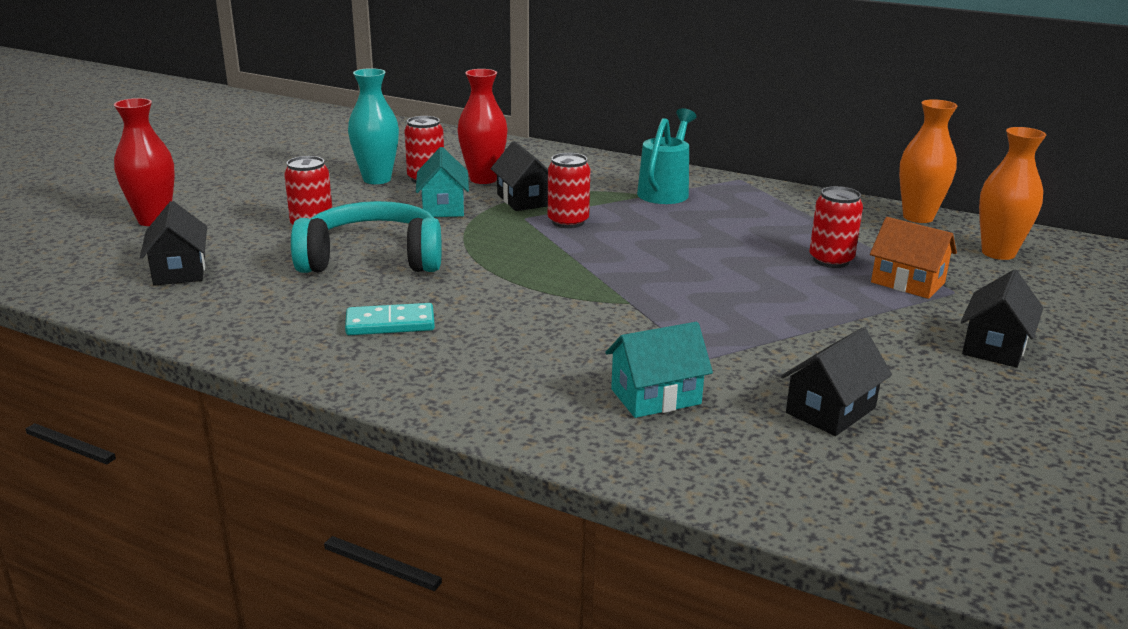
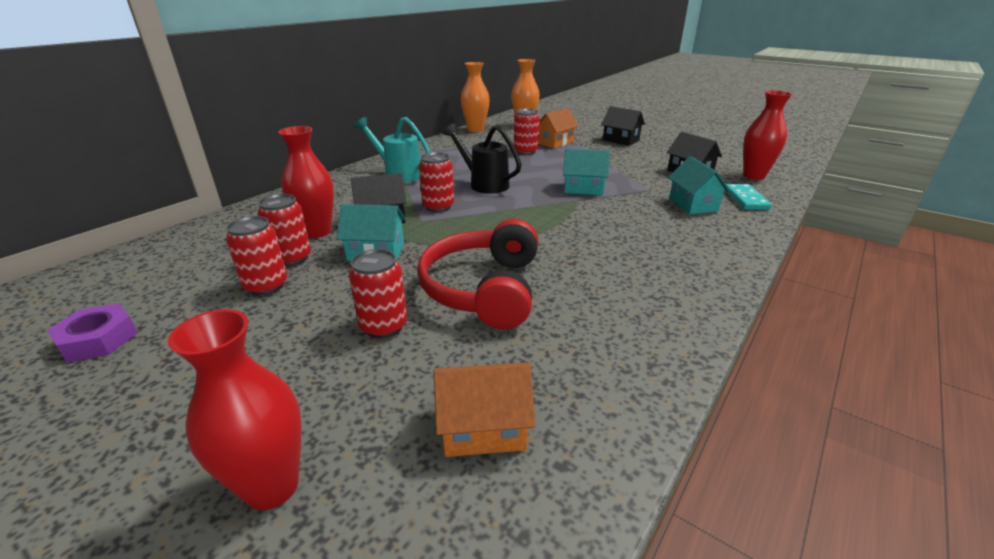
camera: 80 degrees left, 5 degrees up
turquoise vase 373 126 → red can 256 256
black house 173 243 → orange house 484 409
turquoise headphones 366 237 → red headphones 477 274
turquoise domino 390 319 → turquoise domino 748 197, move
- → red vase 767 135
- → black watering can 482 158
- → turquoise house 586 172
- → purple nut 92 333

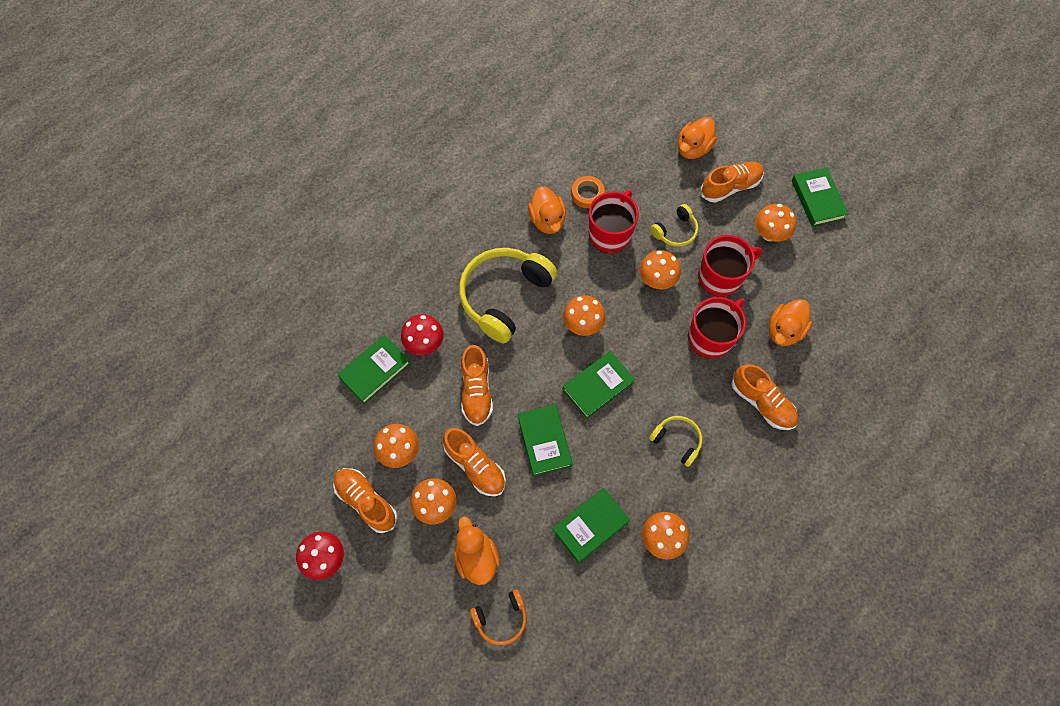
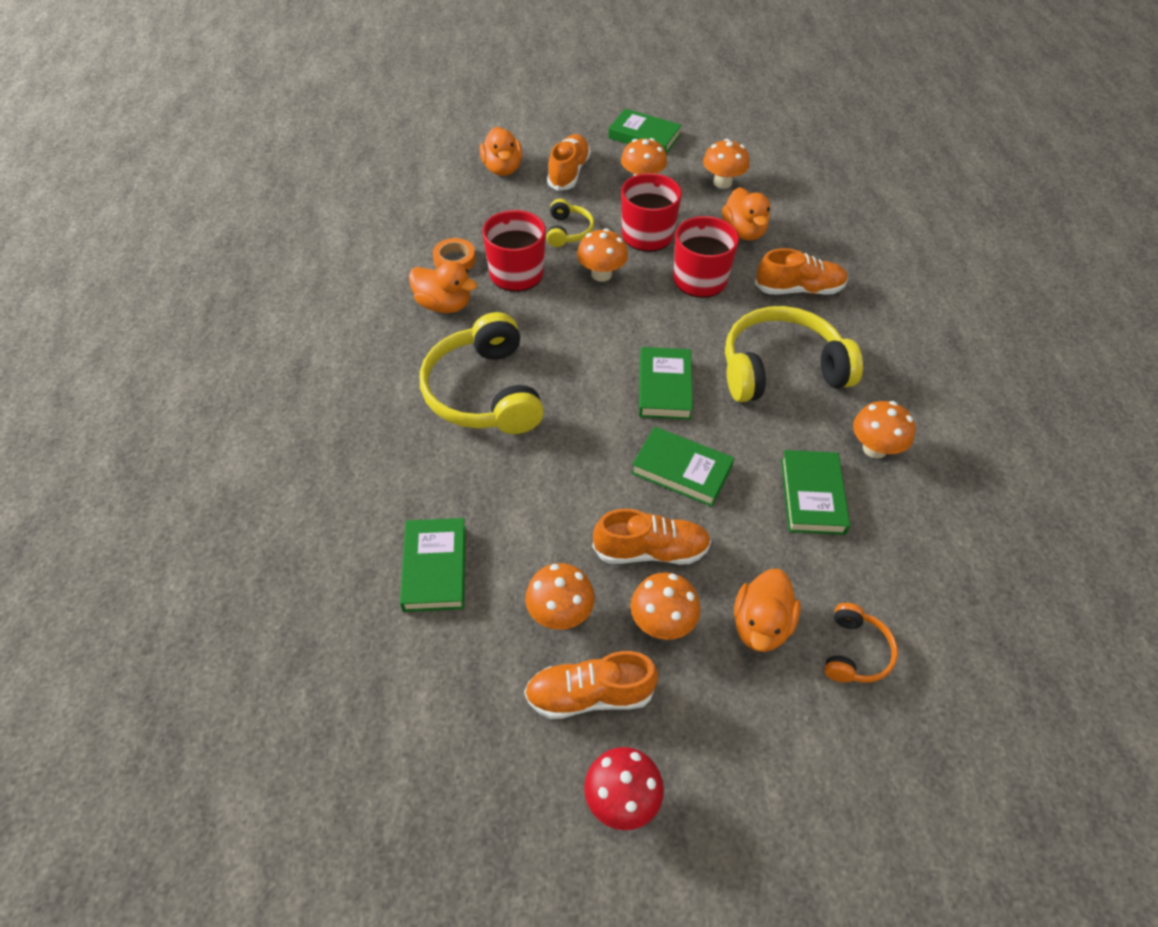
camera: 50 degrees left, 15 degrees down
orange mushroom 584 315 → orange mushroom 726 164, move
red mushroom 422 334 → -
orange shoe 477 385 → -
yellow headphones 675 441 → yellow headphones 794 354, x2.04
orange duck 477 551 → orange duck 767 610, 90 degrees counterclockwise

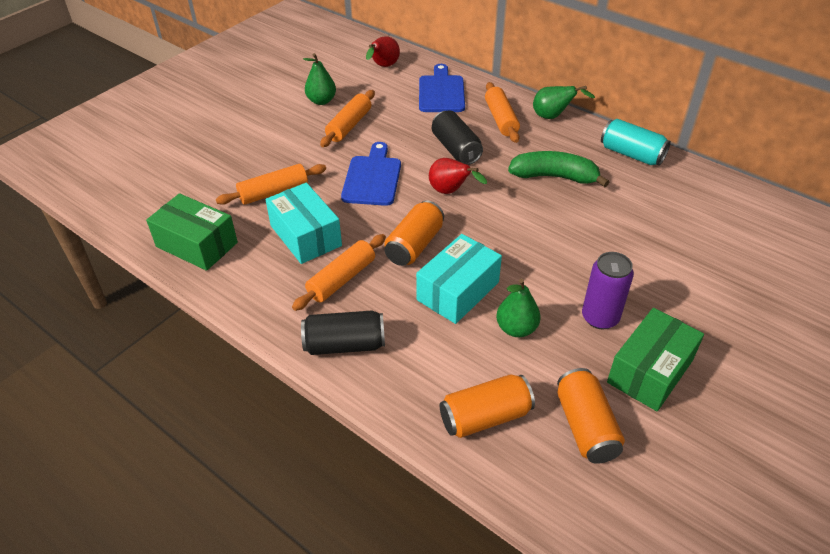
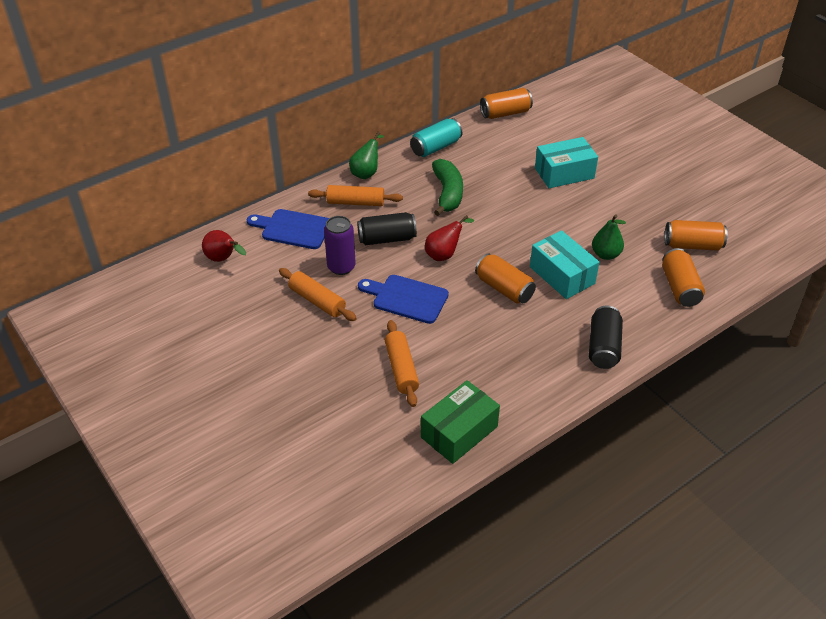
camera: 75 degrees left, 0 degrees up
green pear 319 79 → -
green banana 558 169 → green banana 447 187, 150 degrees clockwise
turquoise box 303 223 → turquoise box 566 162, move
orange rolling pin 339 272 → -
purple can 608 290 → purple can 340 245, move
green box 655 359 → -
- → orange can 506 103

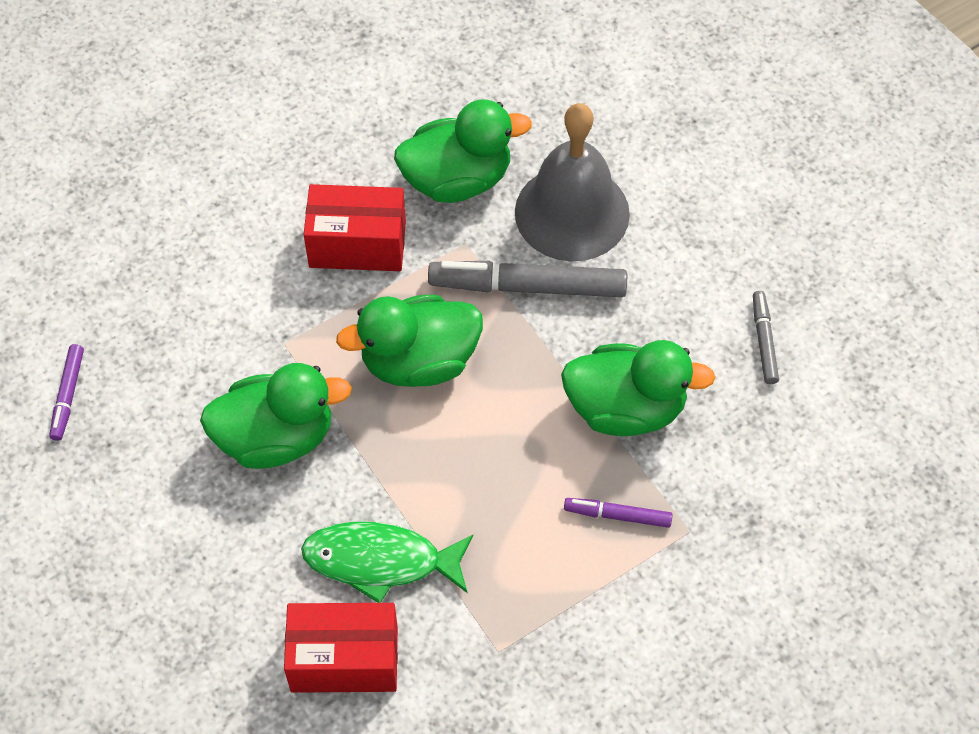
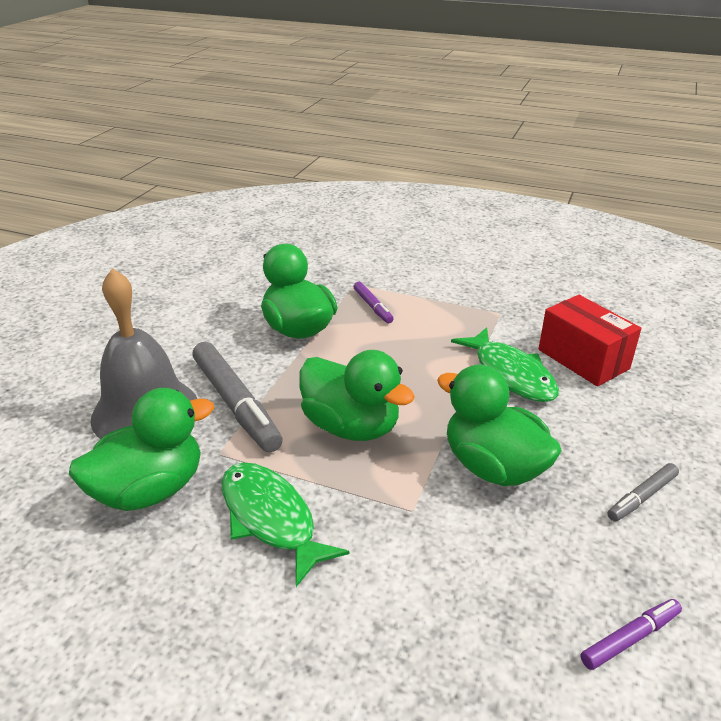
camera: 125 degrees left, 25 degrees down
green duck 463 151 → green duck 141 449, 105 degrees clockwise
red box 354 227 → green fish 285 524
grey marker 766 337 → grey marker 643 492, move

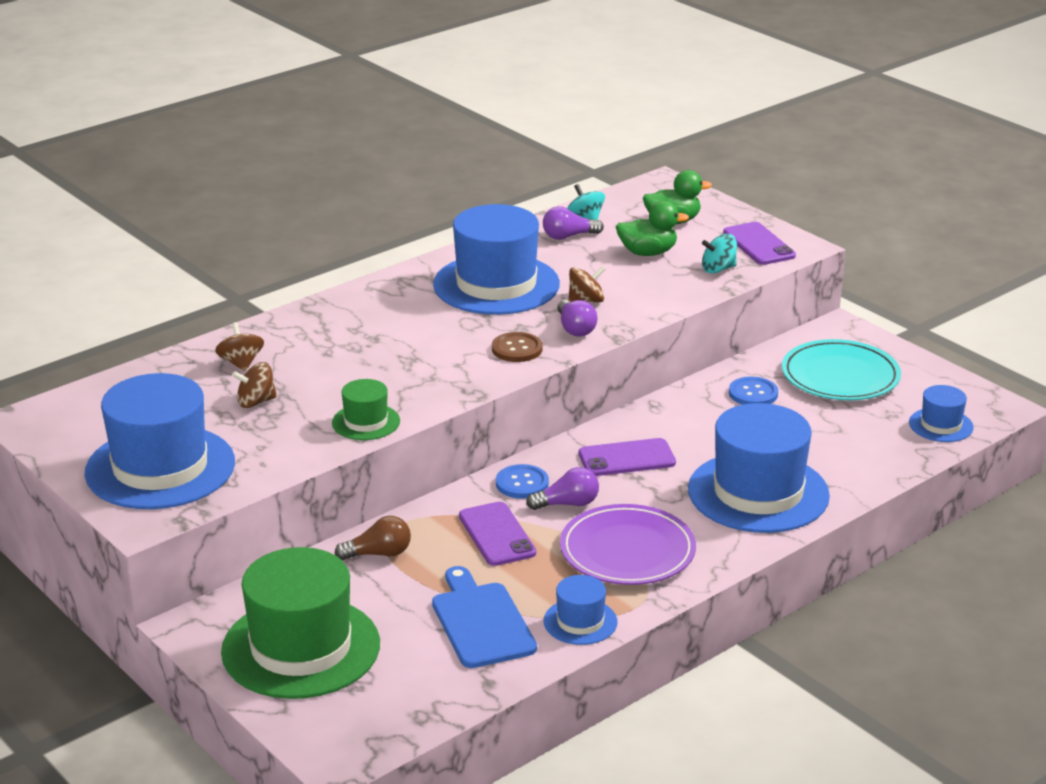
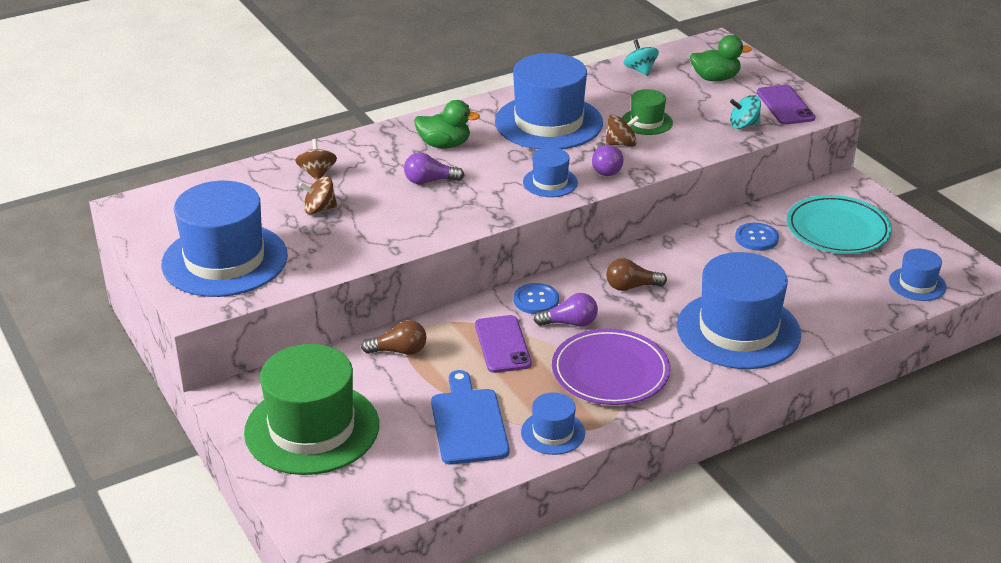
camera: 10 degrees right, 5 degrees up
green duck 652 228 → green duck 447 124, move
purple light bulb 573 223 → purple light bulb 434 168, move
brown button 517 347 → blue hat 550 172
green hat 366 409 → green hat 647 112, move
purple phone 627 457 → brown light bulb 636 274

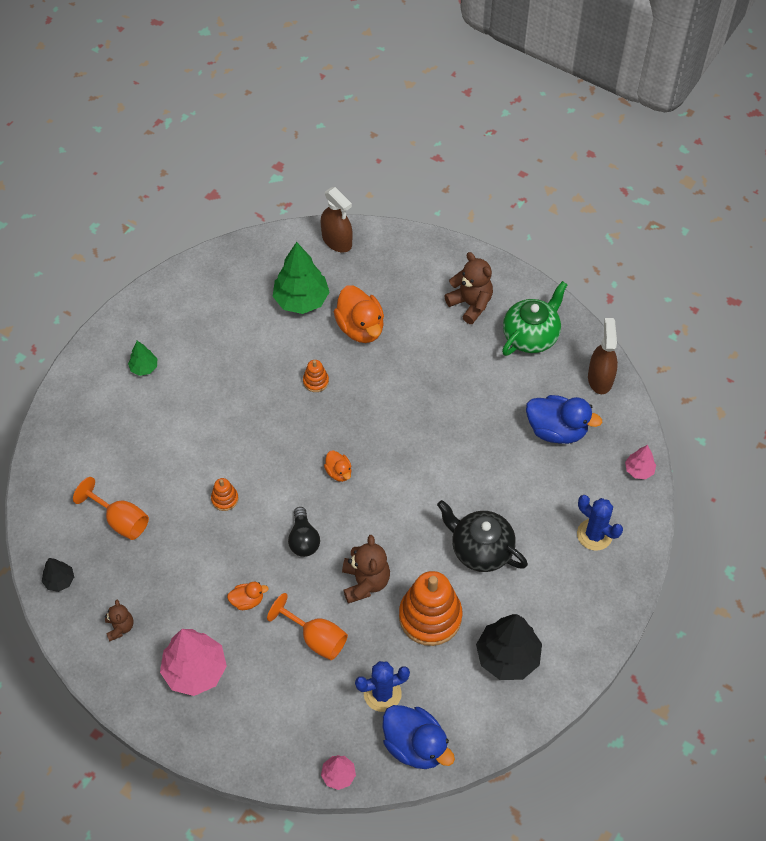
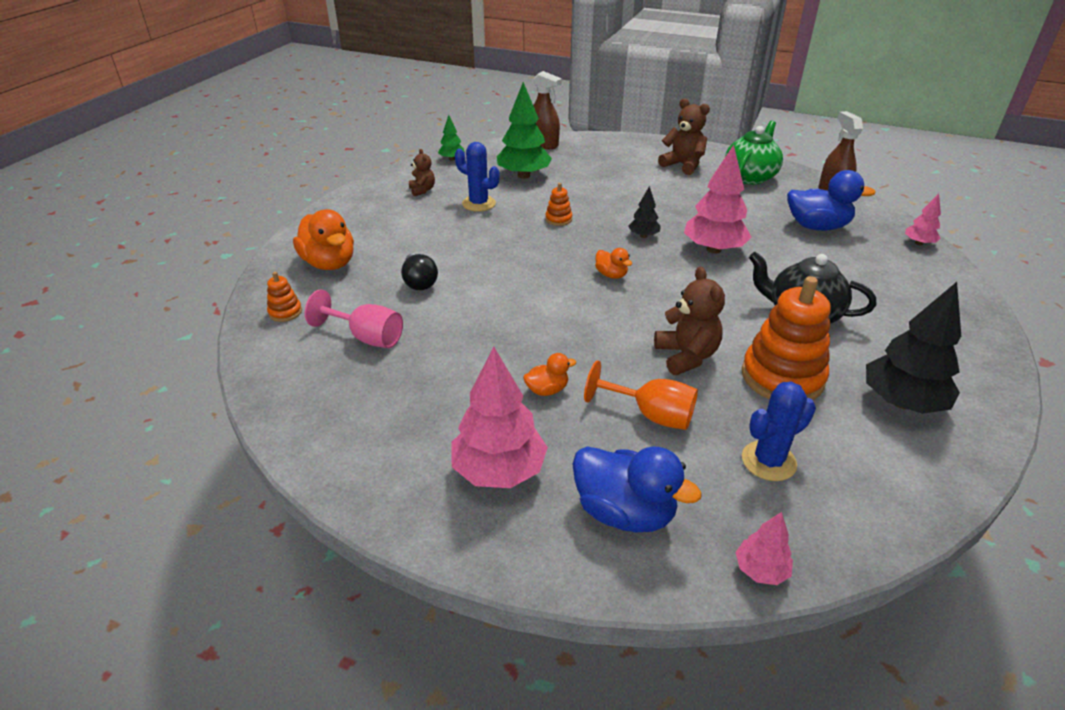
camera: 10 degrees left, 20 degrees down
orange duck 359 314 → orange duck 323 239, move
green tree 142 358 → green tree 451 138, move
orange goblet 111 508 → pink goblet 354 318
orange stacking toy 224 494 → orange stacking toy 284 297, move
blue cactus 600 523 → blue cactus 477 177, move
black light bulb 304 532 → black light bulb 419 271, move
black tree 58 575 → black tree 644 212, move
brown teddy bear 119 620 → brown teddy bear 422 172, move
blue duck 419 737 → blue duck 637 489, move
- → pink tree 717 199

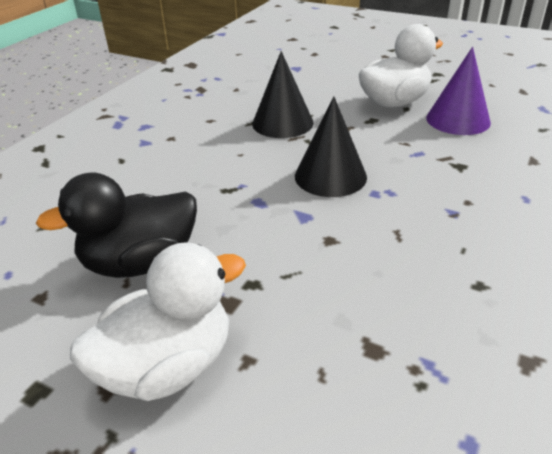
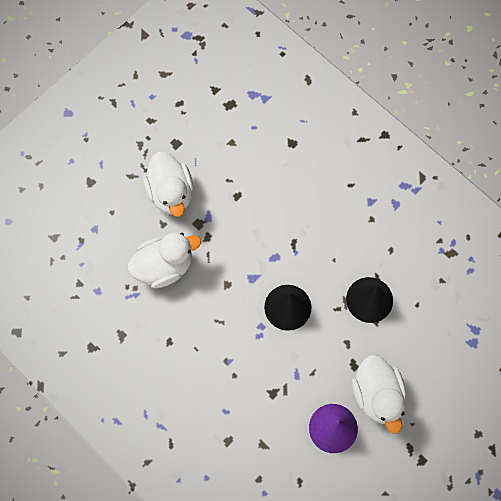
camera: 105 degrees right, 35 degrees up
black duck 116 225 → -
- → white duck 164 260

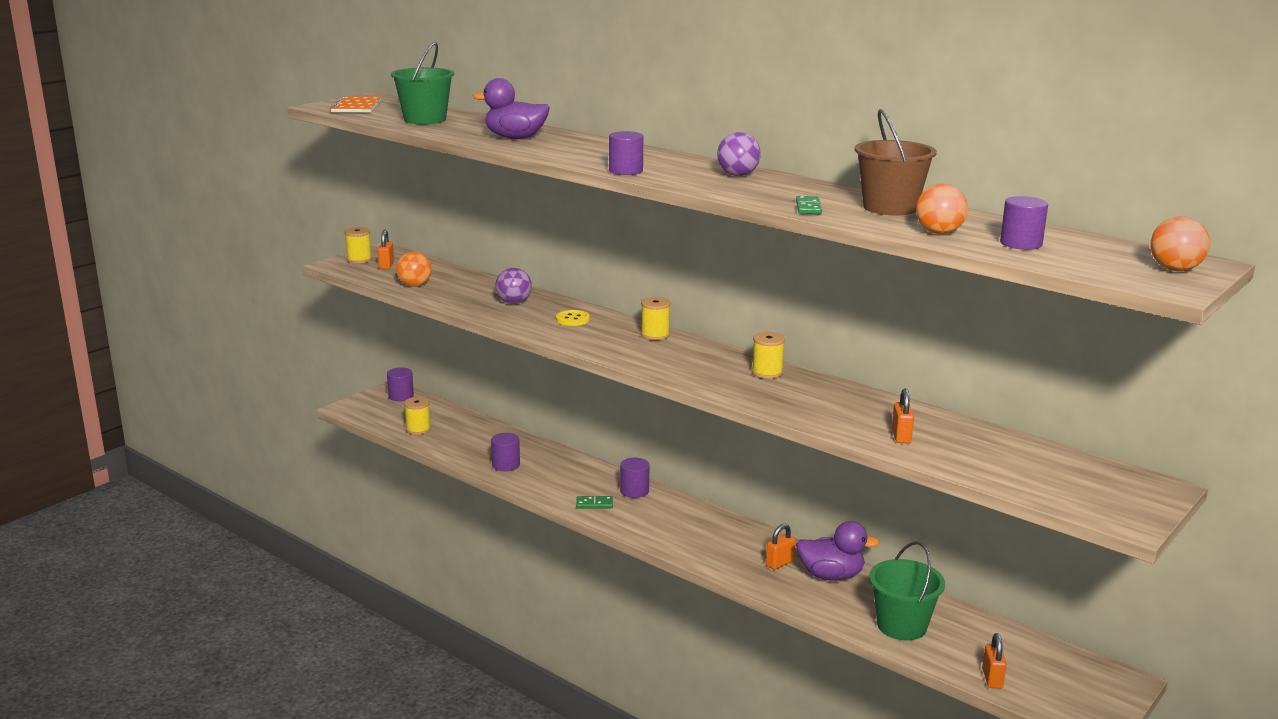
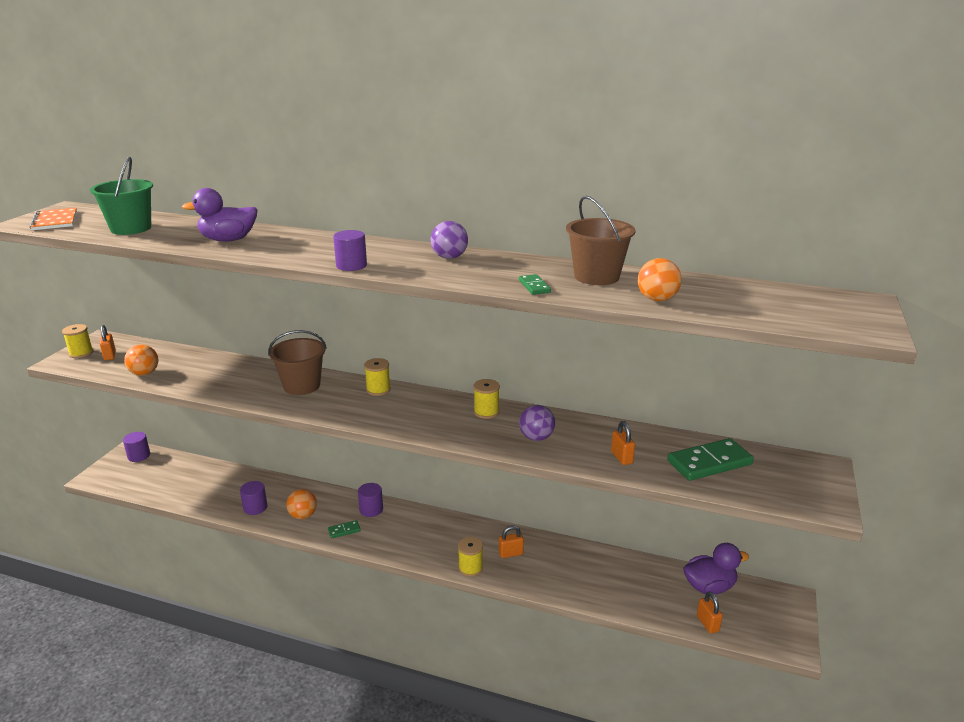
camera: 20 degrees left, 5 degrees up
purple cylinder 1024 223 → -
orange ball 1180 243 → orange ball 301 504, move
purple ball 513 286 → purple ball 537 423, move
yellow button 573 318 → brown bucket 297 362
yellow spool 417 416 → yellow spool 470 557, move
purple duck 838 551 → purple duck 716 568, move
orange padlock 781 547 → orange padlock 511 542, 45 degrees clockwise
green bucket 907 590 → -
- → green domino 710 459

